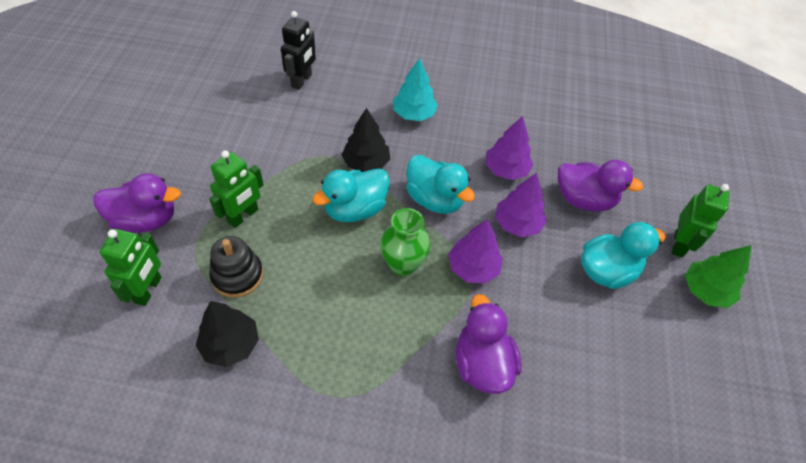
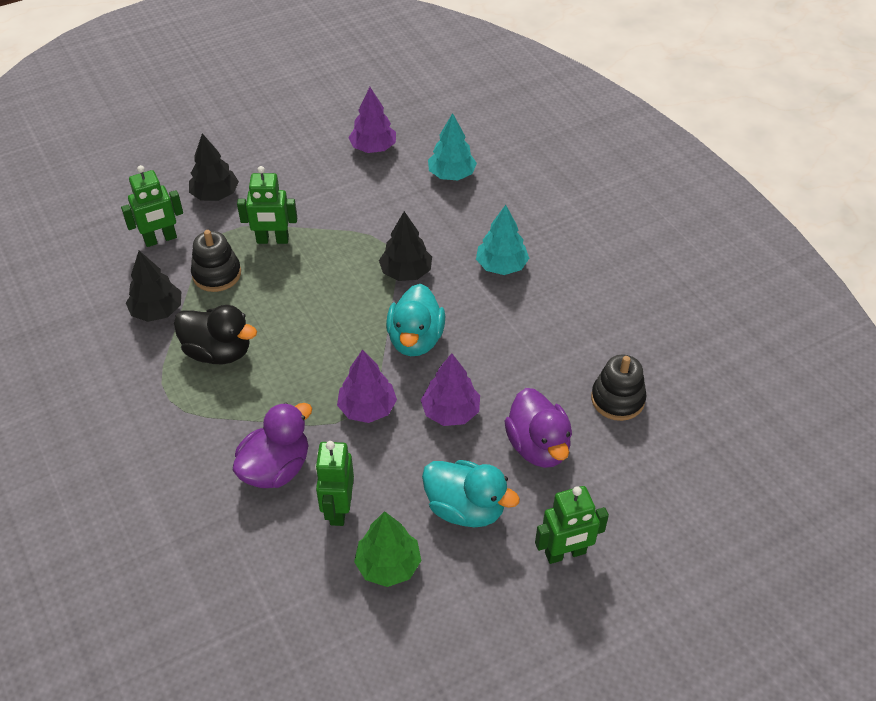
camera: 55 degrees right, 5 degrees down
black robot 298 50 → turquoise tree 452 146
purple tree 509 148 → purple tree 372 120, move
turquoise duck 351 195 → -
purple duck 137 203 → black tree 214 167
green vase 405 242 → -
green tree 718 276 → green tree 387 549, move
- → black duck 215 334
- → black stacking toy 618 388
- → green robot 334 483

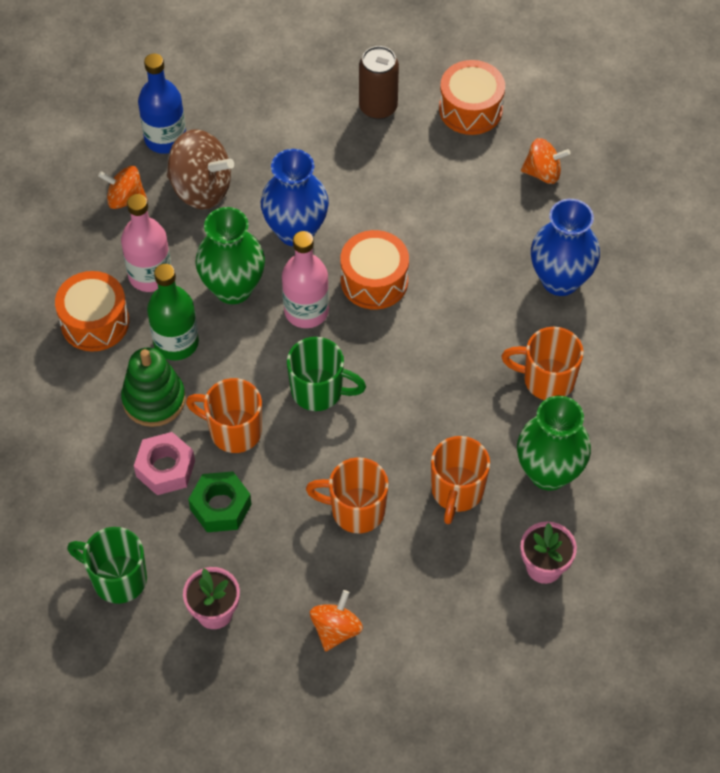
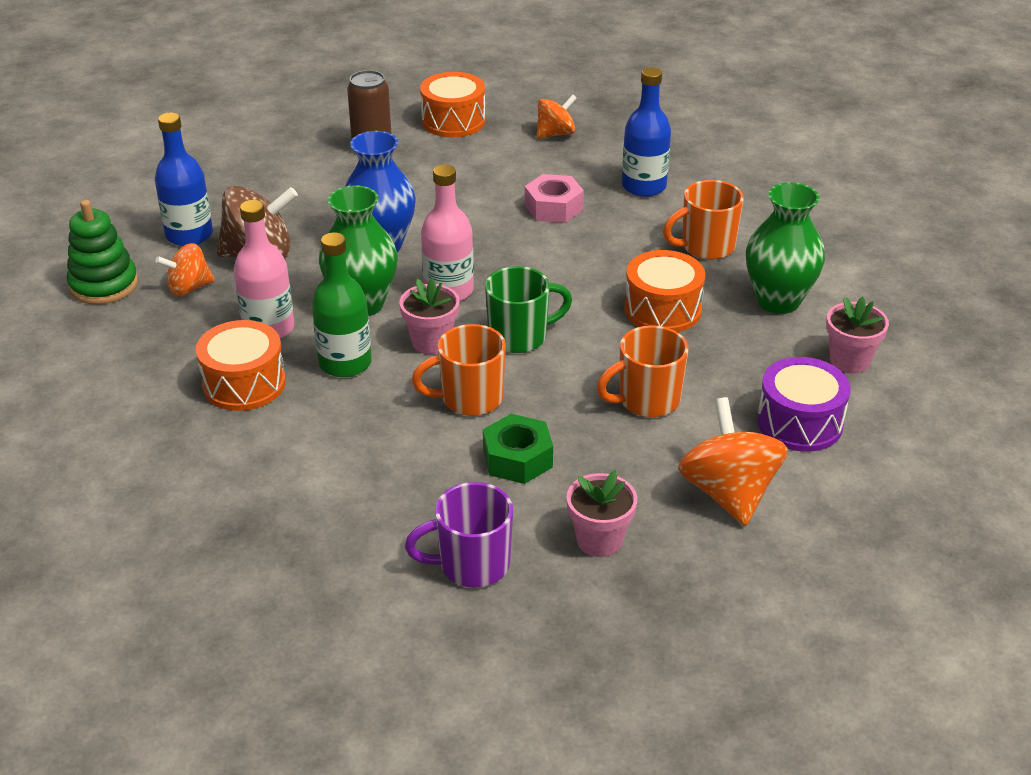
camera: 35 degrees left, 20 degrees down
blue vase 565 247 → blue bottle 646 132
orange drum 374 270 → orange drum 665 291, move
green stacking toy 153 387 → green stacking toy 102 252, move
pink nut 164 463 → pink nut 554 198, move
orange mug 460 480 → -
green mug 107 565 → purple mug 459 535
orange spinning top 336 620 → orange spinning top 733 461, x1.64
- → pink flower pot 430 316
- → purple drum 804 404

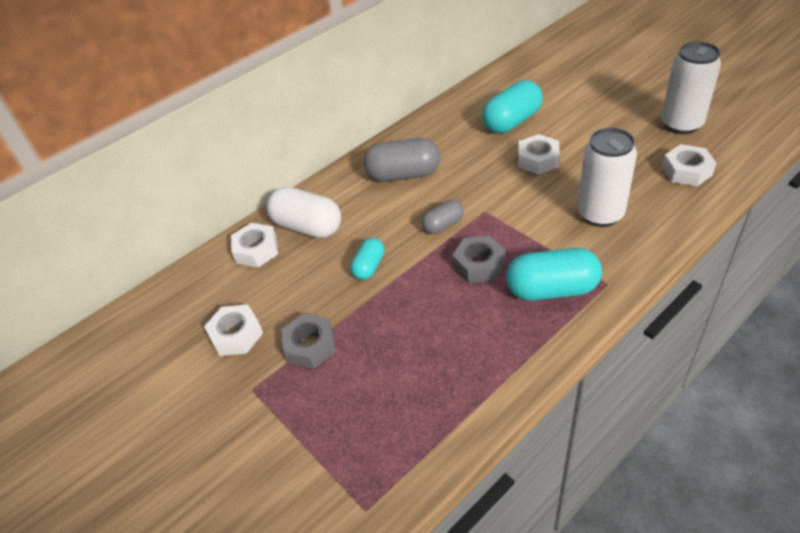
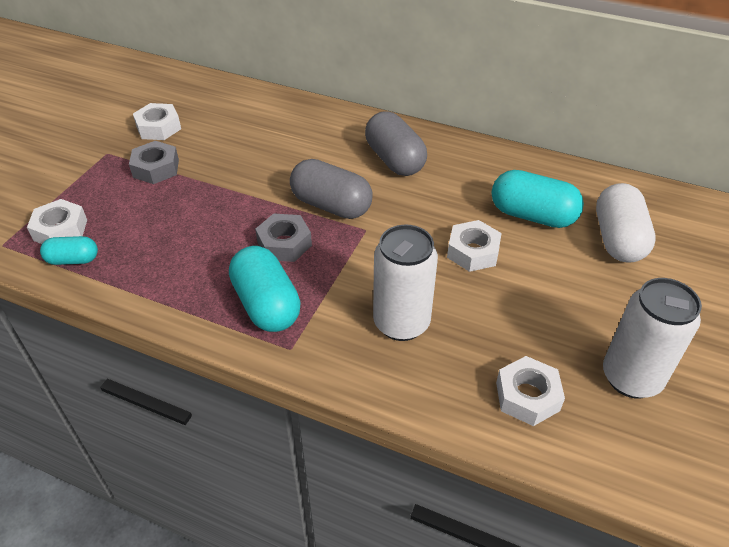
camera: 60 degrees right, 0 degrees up
white capsule 304 212 → white capsule 626 222, move
grey capsule 443 217 → grey capsule 331 189, x1.76
white nut 254 245 → white nut 57 221, move
turquoise capsule 367 259 → turquoise capsule 69 250, move

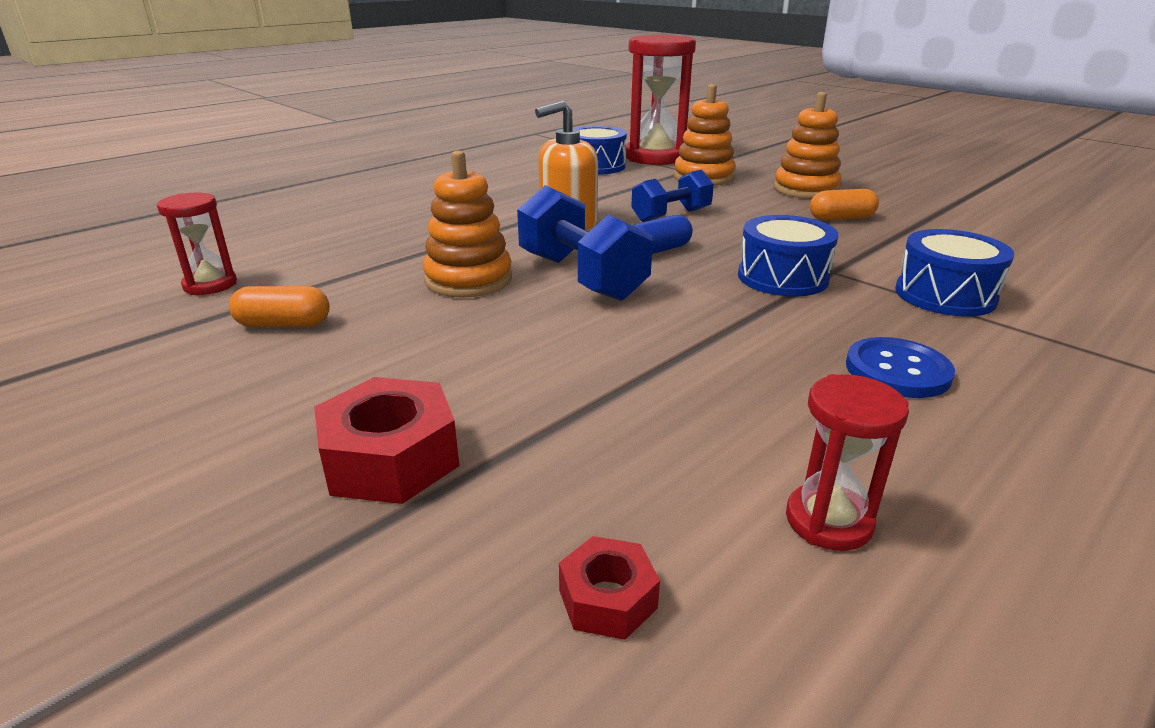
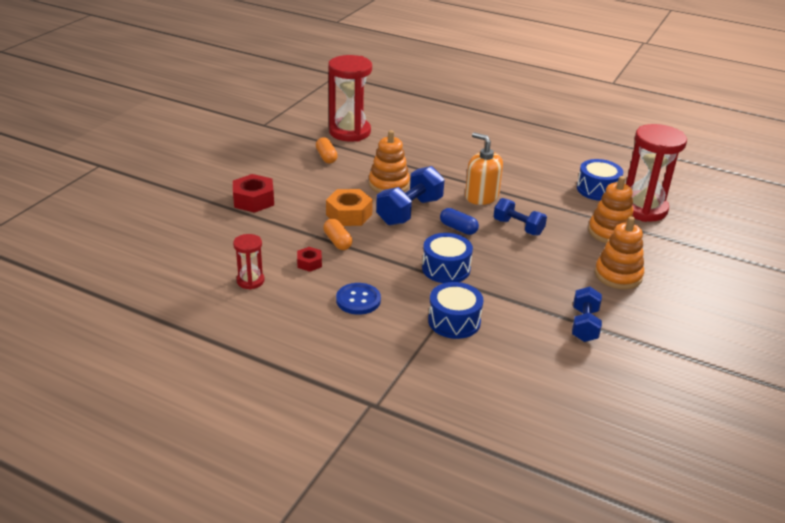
camera: 70 degrees right, 5 degrees up
orange capsule 844 204 → orange capsule 337 234, move
red hourglass 197 244 → red hourglass 350 98, x2.00
red nut 609 588 → red nut 309 259, move
- → orange nut 349 207
- → blue dumbbell 587 314

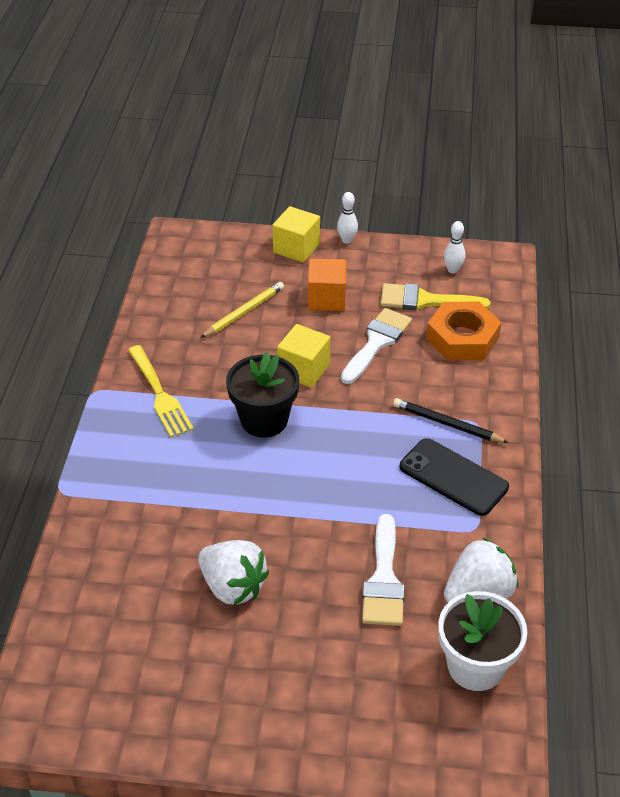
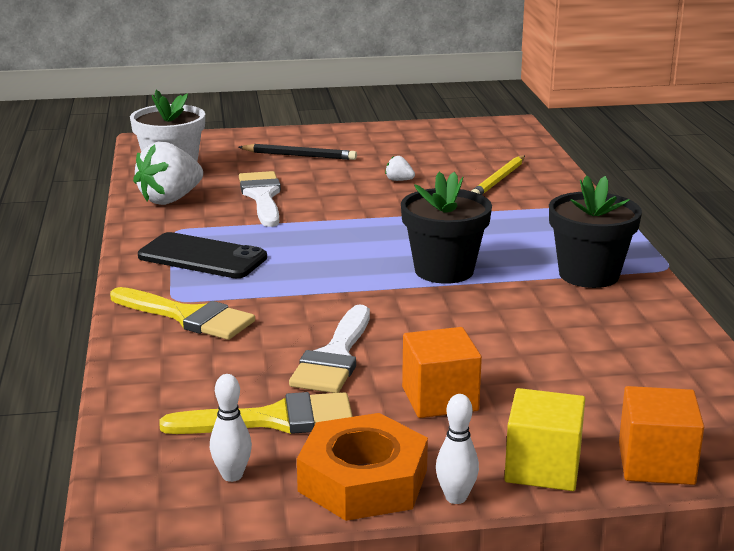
camera: 165 degrees right, 20 degrees down
yellow pencil 242 310 → yellow pencil 498 175, move
orange nut 463 331 → orange nut 362 467, move
yellow cube 304 356 → -
yellow fork 161 391 → black flower pot 595 231
black pencil 451 420 → black pencil 298 152, move
white strawberry 233 572 → white strawberry 400 168, x0.43
- → yellow brush 182 313
- → orange cube 661 435

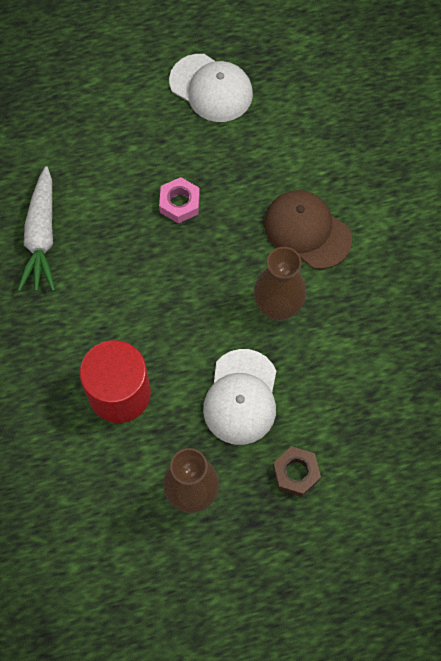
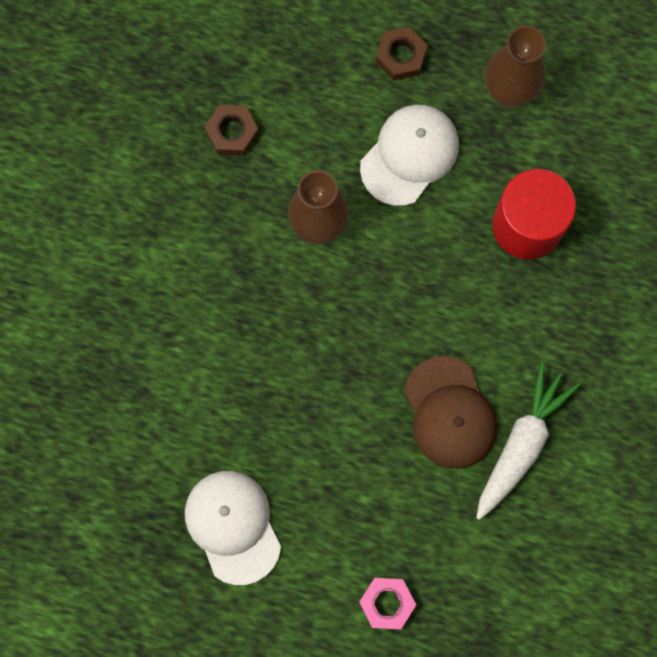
camera: 150 degrees left, 10 degrees up
pink nut 179 200 → pink nut 387 603, move
brown cap 308 229 → brown cap 450 412, move
- → brown nut 232 130

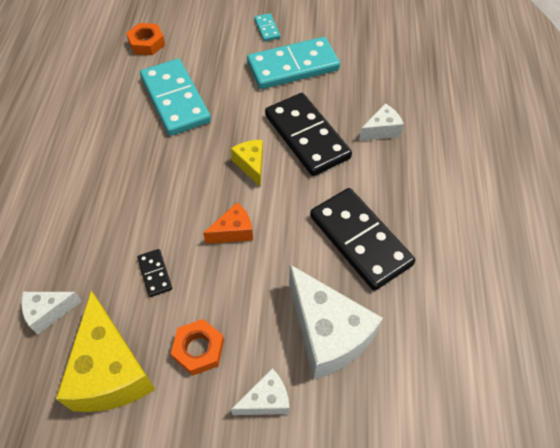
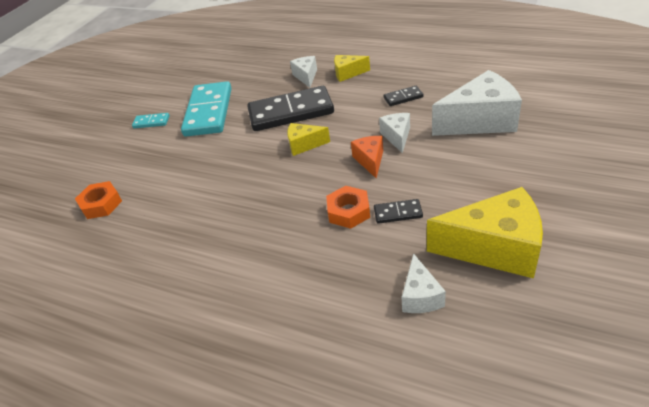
camera: 65 degrees left, 15 degrees down
turquoise domino 175 97 → -
black domino 362 239 → black domino 403 96, x0.44
orange nut 197 347 → orange nut 348 207, move
white cheese 260 391 → white cheese 394 133, move
- → yellow cheese 352 68

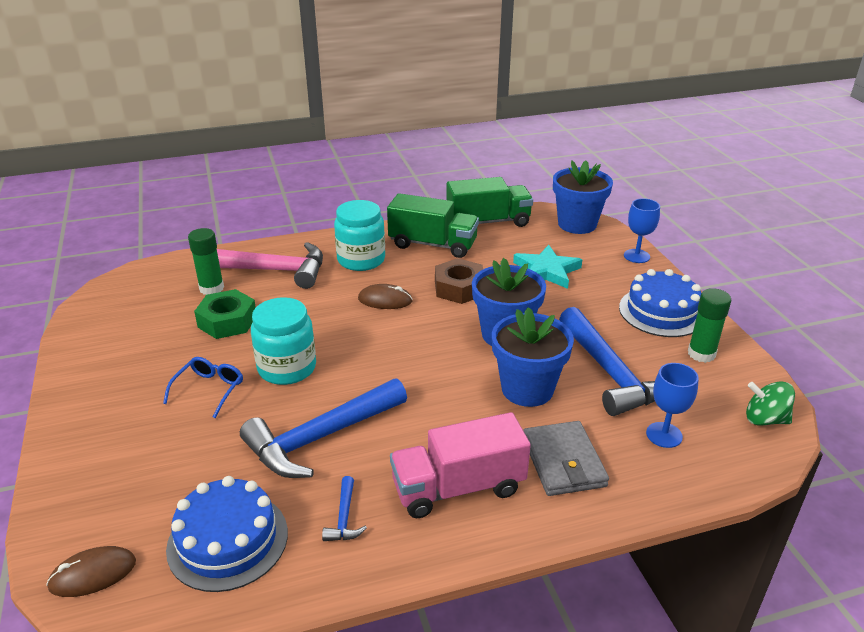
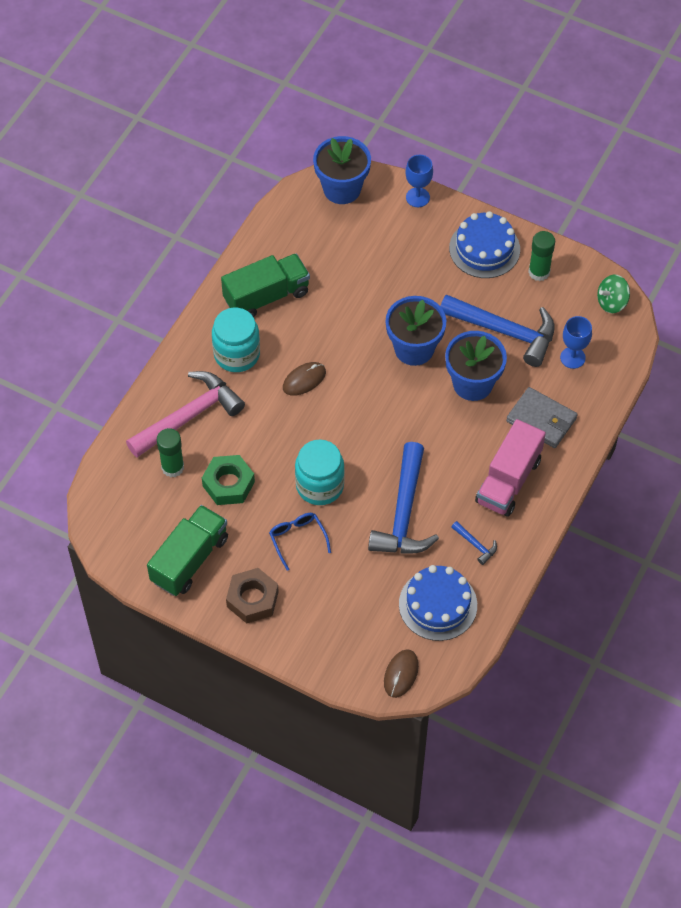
camera: 45 degrees left, 25 degrees up
green truck 489 202 → green truck 187 550, move
turquoise star 547 267 → -
brown nut 459 281 → brown nut 252 596, move

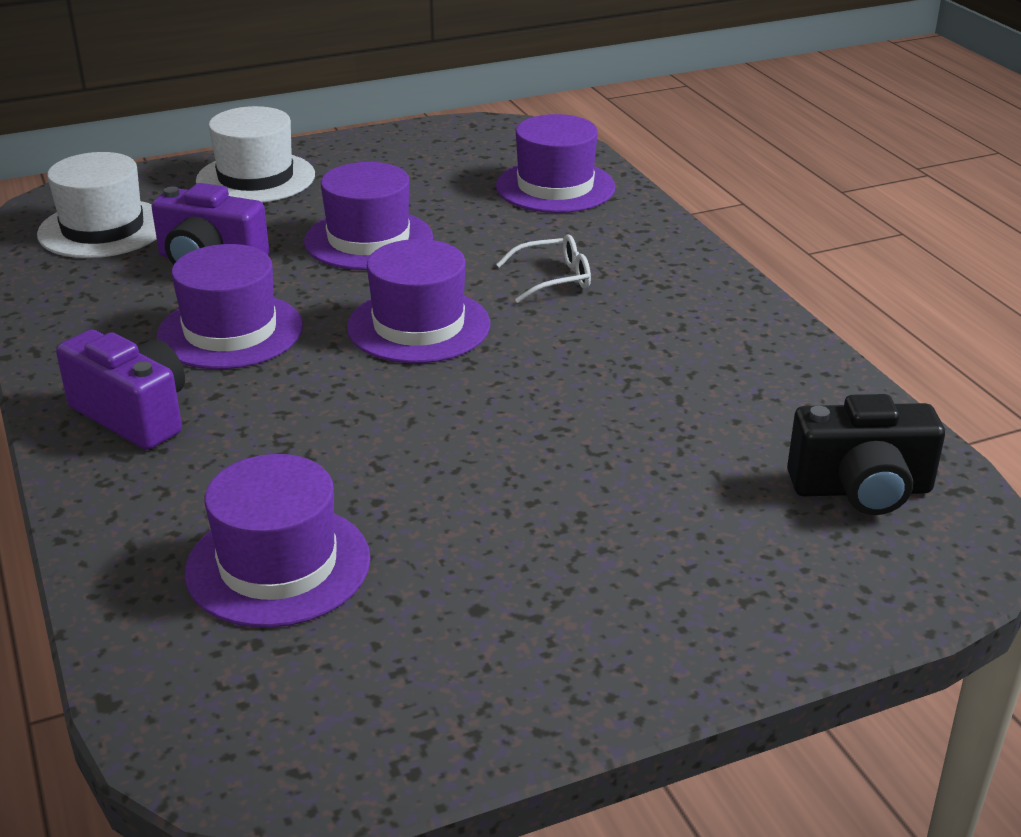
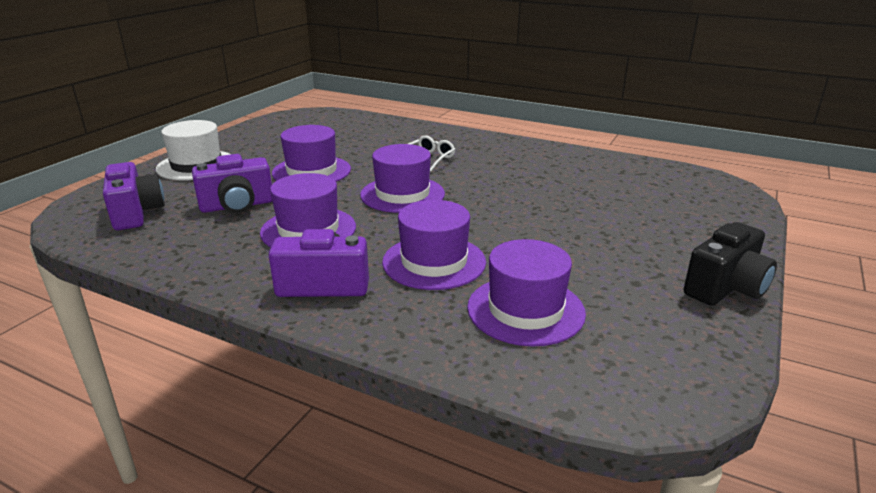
camera: 40 degrees left, 5 degrees down
purple hat 556 163 → purple hat 434 245, move
white hat 97 205 → purple camera 134 196
black camera 866 454 → black camera 730 264, move

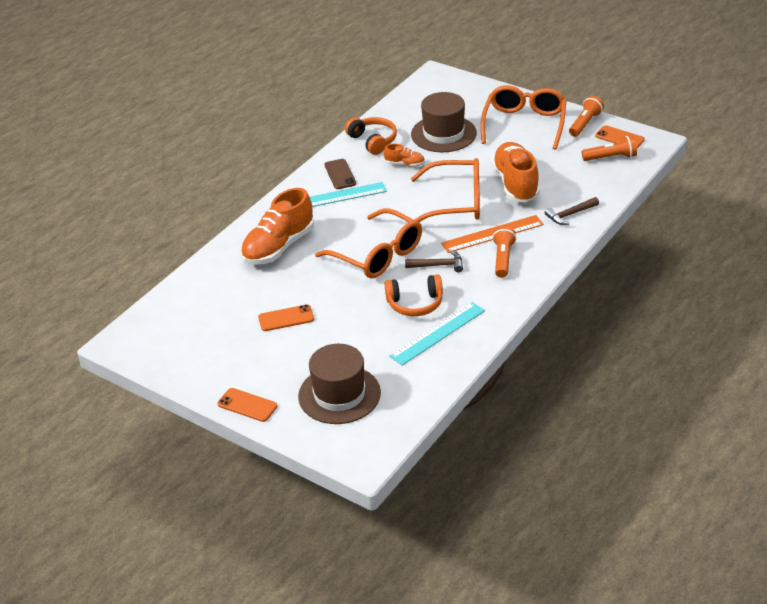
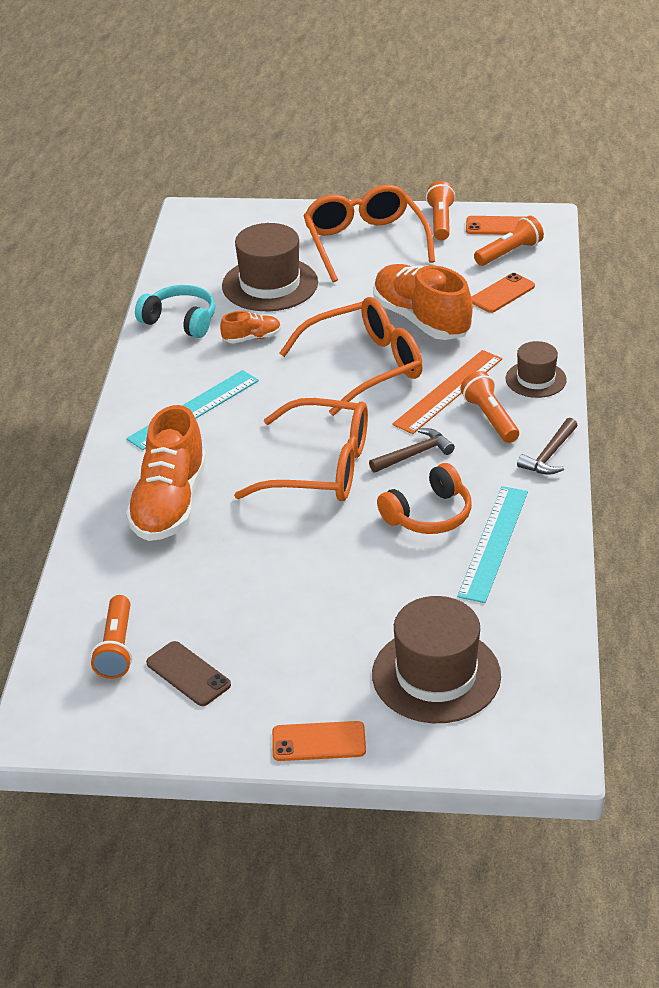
camera: 30 degrees left, 0 degrees up
orange headphones 371 136 → turquoise headphones 175 311
brown phone 340 174 → brown phone 188 673, move
brown hammer 572 211 → brown hammer 547 446, move
orange phone 286 317 → orange phone 503 293, move
- → brown hat 536 369
- → orange flashlight 111 637

